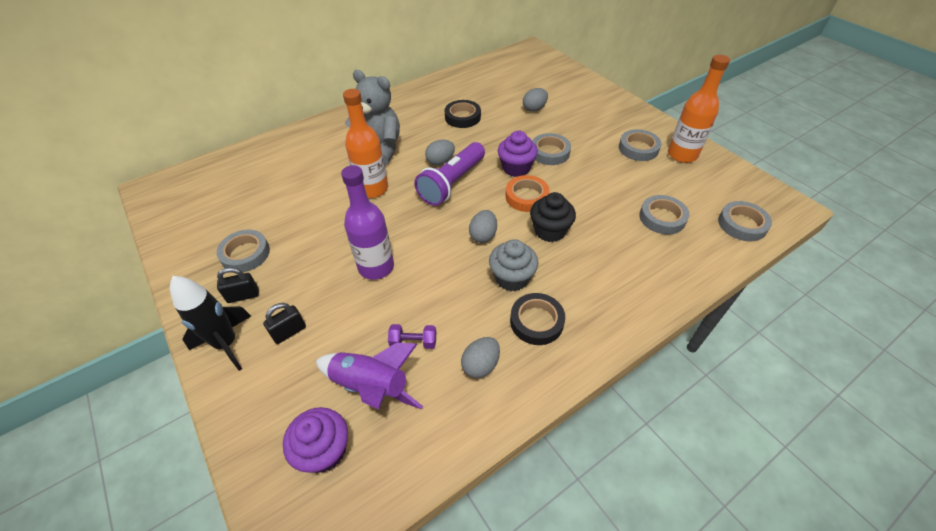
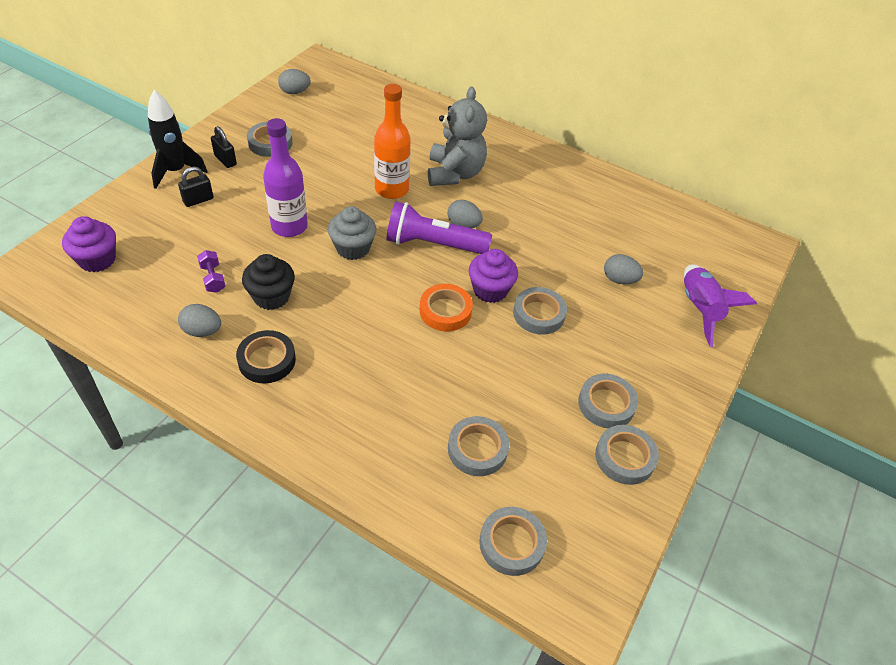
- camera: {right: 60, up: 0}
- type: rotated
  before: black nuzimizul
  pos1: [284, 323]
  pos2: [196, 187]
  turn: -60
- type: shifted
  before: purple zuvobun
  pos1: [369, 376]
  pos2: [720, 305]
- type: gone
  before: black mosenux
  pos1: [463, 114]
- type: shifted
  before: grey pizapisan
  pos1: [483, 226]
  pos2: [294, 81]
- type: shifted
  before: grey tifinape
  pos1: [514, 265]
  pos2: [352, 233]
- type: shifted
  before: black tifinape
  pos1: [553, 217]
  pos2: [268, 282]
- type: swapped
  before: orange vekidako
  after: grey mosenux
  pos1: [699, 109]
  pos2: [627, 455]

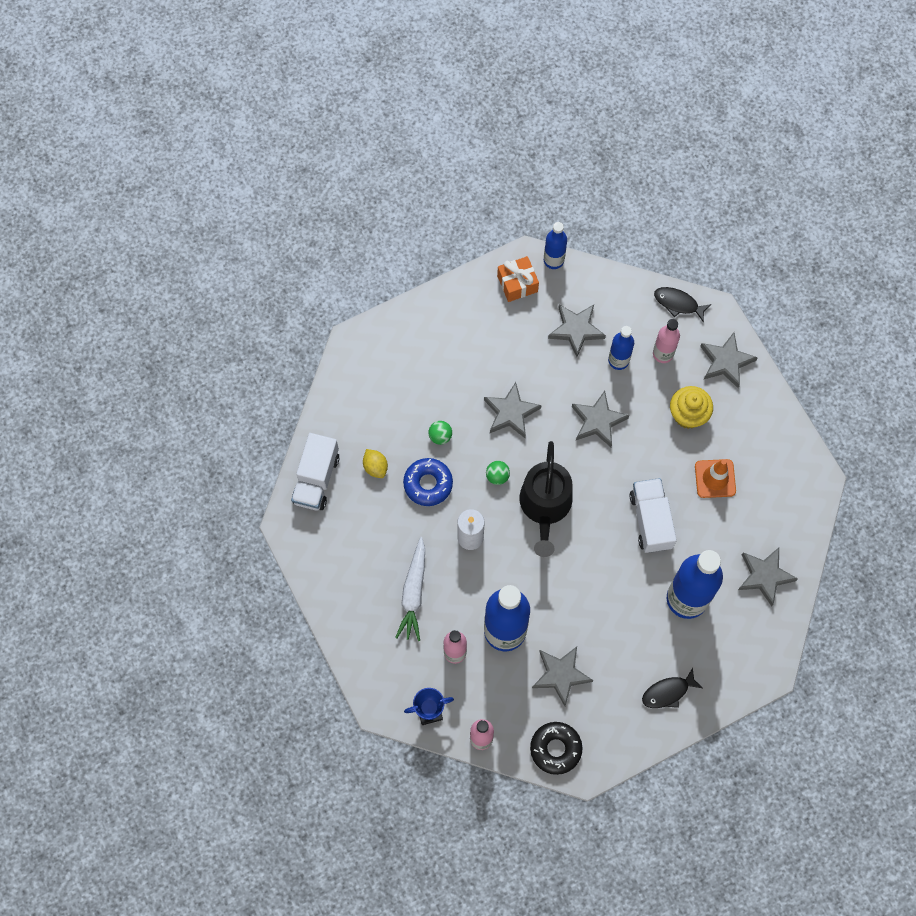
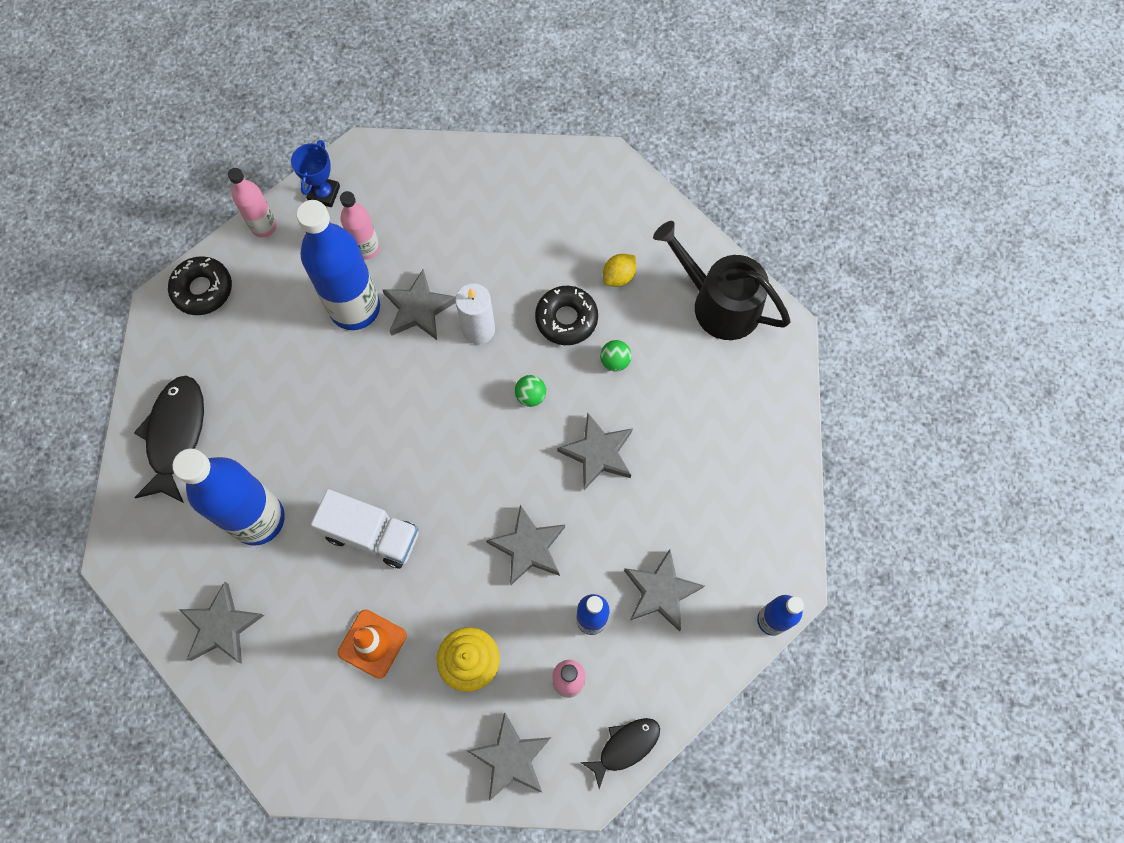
- camera: {right: 120, up: 0}
- type: gone
  before: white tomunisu
  pos1: [315, 472]
- type: rotated
  before: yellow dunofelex
  pos1: [375, 463]
  pos2: [619, 270]
  turn: -45
- type: gone
  before: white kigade
  pos1: [410, 589]
- type: repainted
  before: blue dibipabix
  after: black dibipabix
  pos1: [428, 482]
  pos2: [566, 315]
- type: gone
  before: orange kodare
  pos1: [518, 279]
- type: shifted
  before: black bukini
  pos1: [546, 499]
  pos2: [722, 280]
- type: shifted
  before: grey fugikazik
  pos1: [562, 676]
  pos2: [419, 304]
- type: scaled
  before: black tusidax
  pos1: [672, 688]
  pos2: [169, 439]
  scale: 1.66

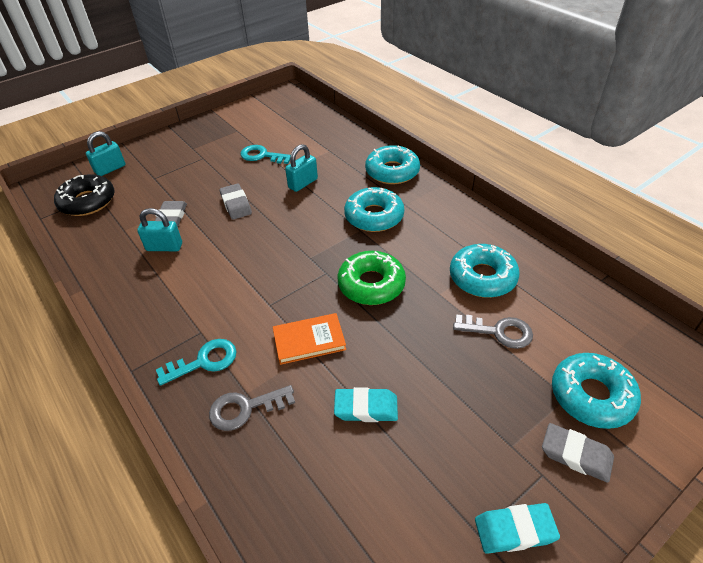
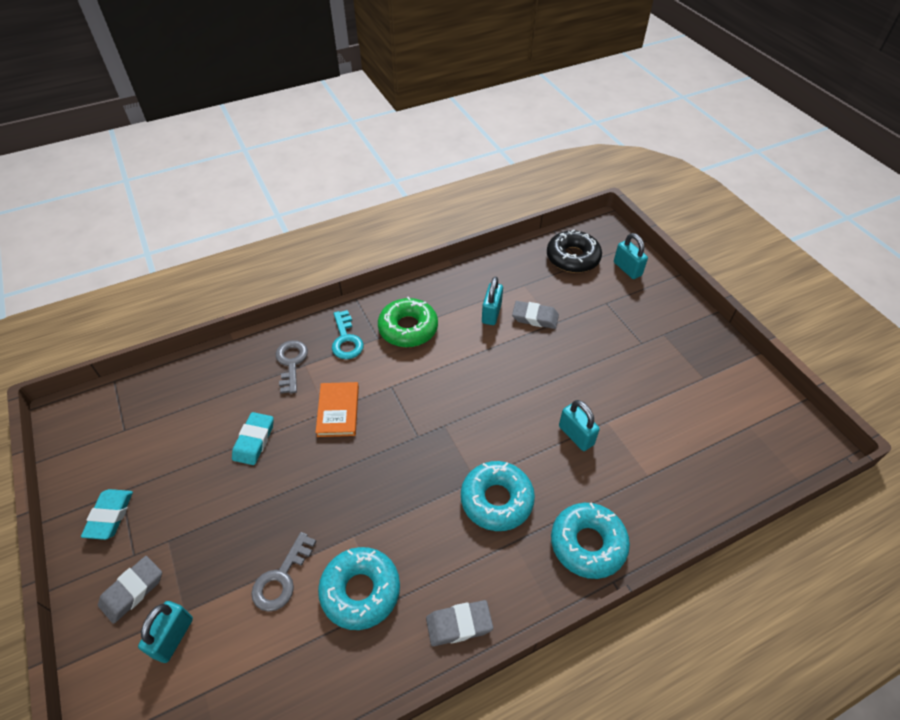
- camera: {right: 100, up: 5}
- type: shifted
  before: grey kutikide
  pos1: [236, 202]
  pos2: [459, 623]
- type: gone
  before: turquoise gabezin
  pos1: [265, 154]
- type: shifted
  before: green dibipabix
  pos1: [371, 278]
  pos2: [408, 322]
- type: swapped
  before: turquoise dibipabix
  after: turquoise nuzimizul
  pos1: [596, 391]
  pos2: [165, 632]

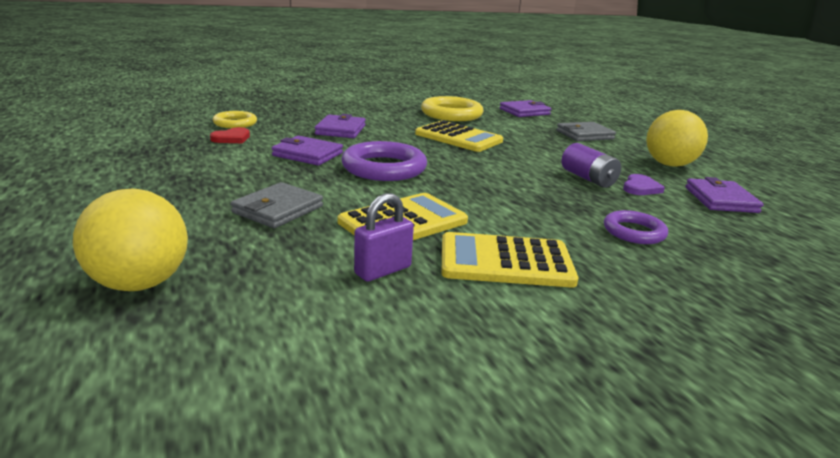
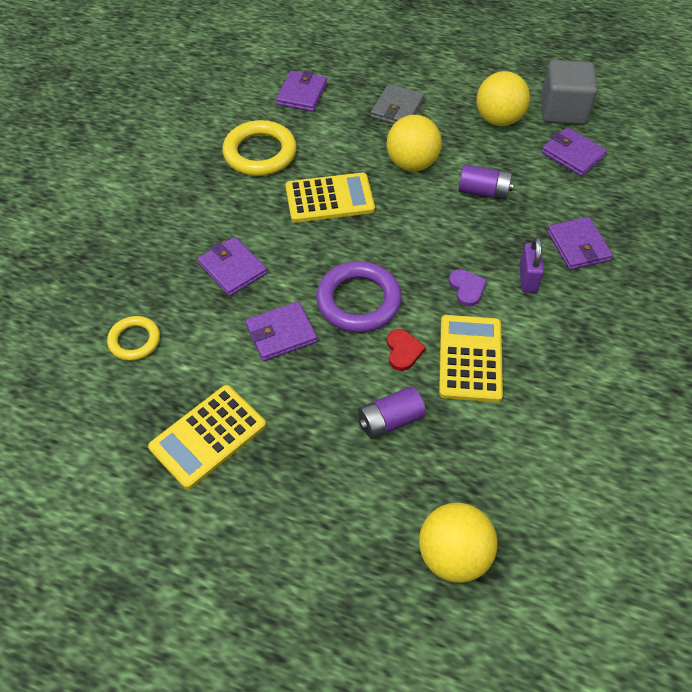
- camera: {right: -45, up: 30}
- type: shifted
  before: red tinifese
  pos1: [230, 135]
  pos2: [406, 350]
- type: swapped
  before: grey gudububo
  after: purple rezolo
  pos1: [277, 205]
  pos2: [392, 412]
- type: shifted
  before: purple nuzimizul
  pos1: [384, 237]
  pos2: [531, 265]
- type: shifted
  before: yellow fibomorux
  pos1: [509, 259]
  pos2: [207, 437]
- type: swapped
  before: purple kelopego
  after: purple gudububo
  pos1: [636, 227]
  pos2: [580, 243]
- type: shifted
  before: purple tinifese
  pos1: [644, 184]
  pos2: [468, 288]
- type: new
  after: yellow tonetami
  pos2: [414, 143]
- type: new
  after: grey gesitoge
  pos2: [569, 92]

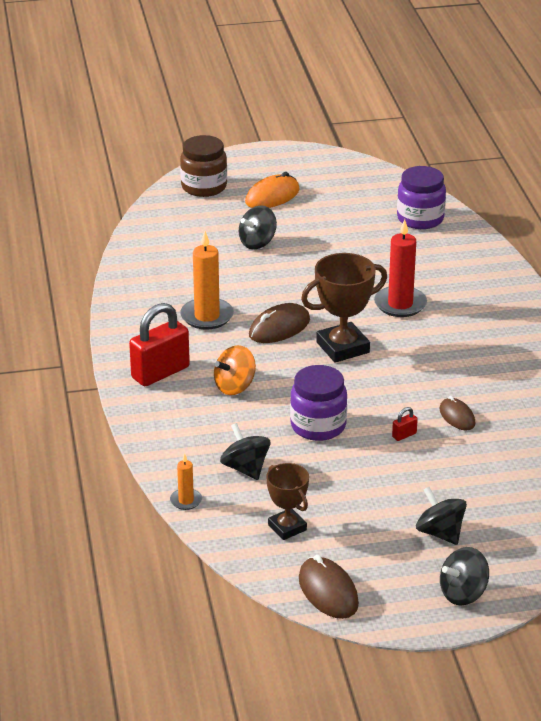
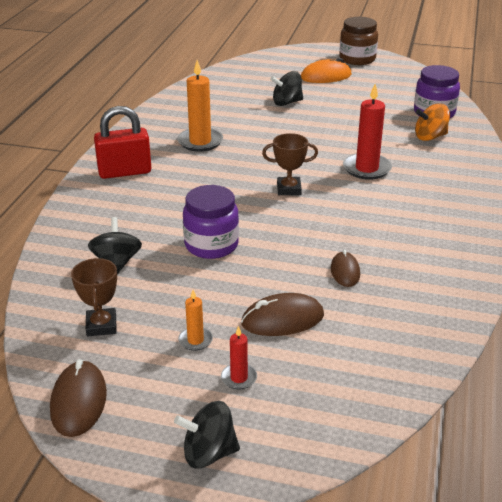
- camera: {right: 25, up: 0}
- type: shifted
  before: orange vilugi
  pos1: [186, 481]
  pos2: [195, 320]
- type: shifted
  before: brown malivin
  pos1: [203, 166]
  pos2: [358, 41]
- type: shifted
  before: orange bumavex
  pos1: [235, 370]
  pos2: [432, 122]
- type: shifted
  before: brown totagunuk
  pos1: [279, 323]
  pos2: [282, 314]
- type: scaled
  before: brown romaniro
  pos1: [344, 308]
  pos2: [290, 164]
  scale: 0.62
- type: gone
  before: red nuzimizul
  pos1: [405, 424]
- type: swapped
  before: black bumavex
  after: red vilugi
  pos1: [441, 516]
  pos2: [239, 357]

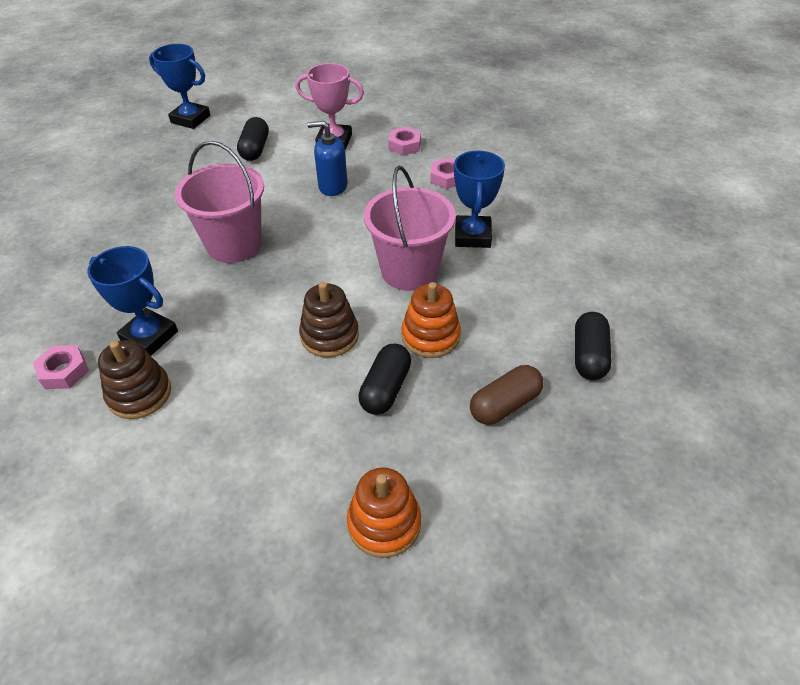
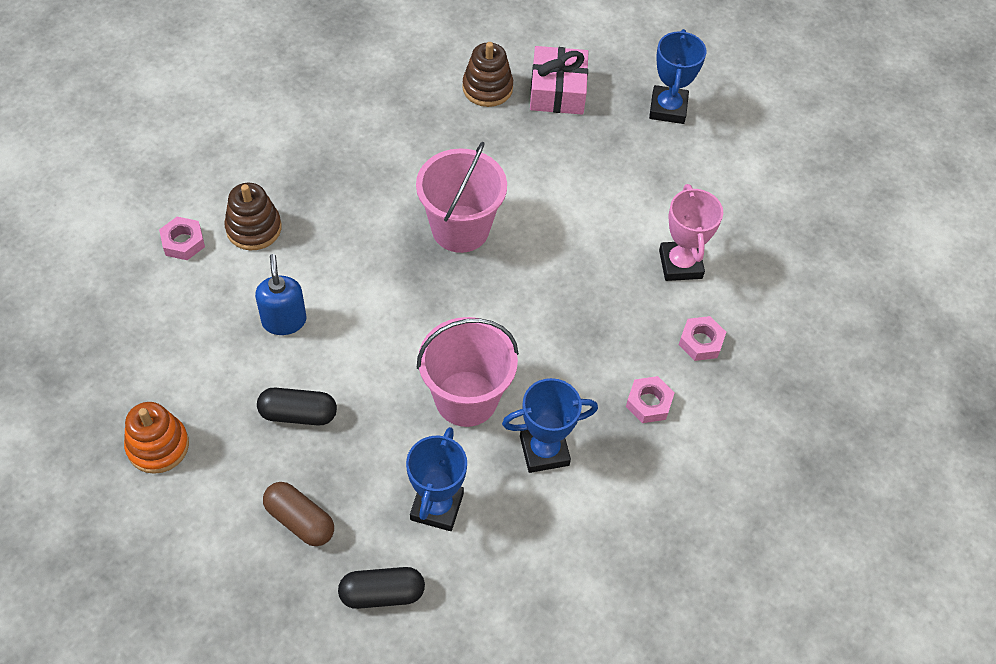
- camera: {right: 70, up: 10}
- type: shifted
  before: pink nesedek
  pos1: [61, 367]
  pos2: [182, 238]
- type: shifted
  before: blue romaniro
  pos1: [132, 301]
  pos2: [436, 479]
- type: gone
  before: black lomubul
  pos1: [253, 139]
- type: shifted
  before: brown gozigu
  pos1: [329, 320]
  pos2: [487, 74]
- type: shifted
  before: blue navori
  pos1: [327, 158]
  pos2: [280, 294]
- type: gone
  before: orange gozigu
  pos1: [431, 320]
- type: new
  after: pink kodare
  pos2: [559, 80]

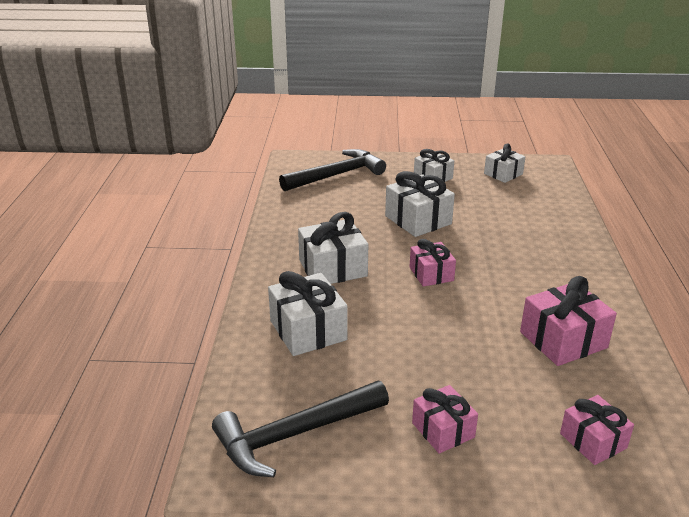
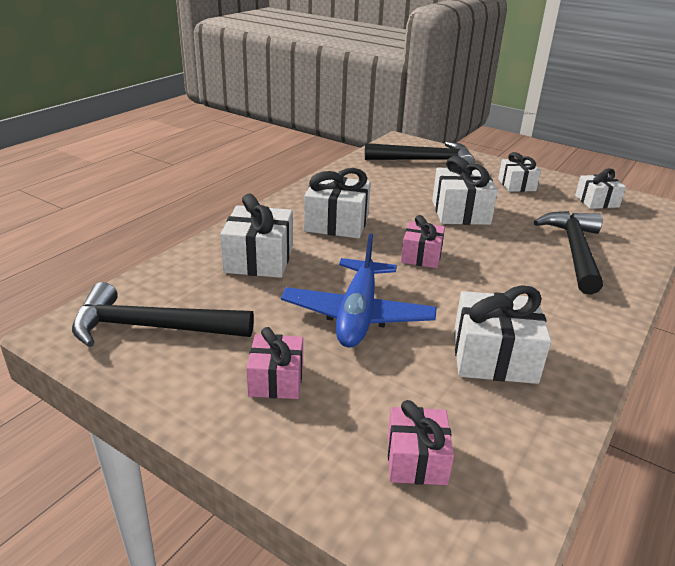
- camera: {right: 30, up: 0}
- type: repainted
  before: pink kodare
  after: white kodare
  pos1: [568, 321]
  pos2: [502, 334]
- type: new
  after: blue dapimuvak
  pos2: [359, 290]
- type: new
  after: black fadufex
  pos2: [568, 253]

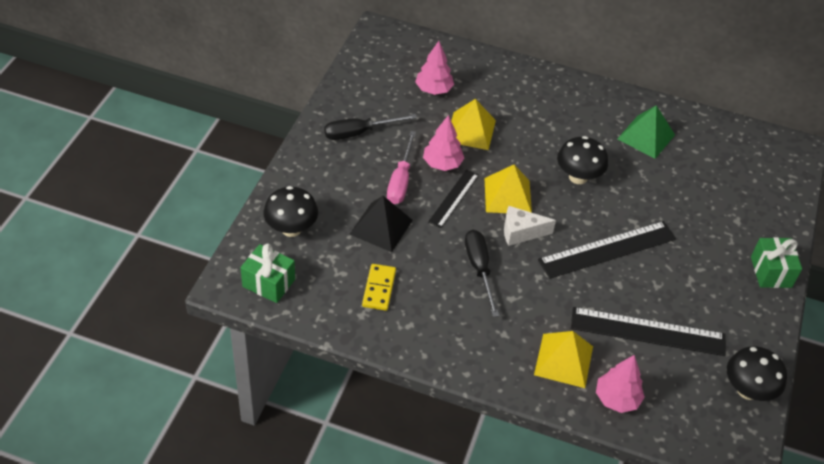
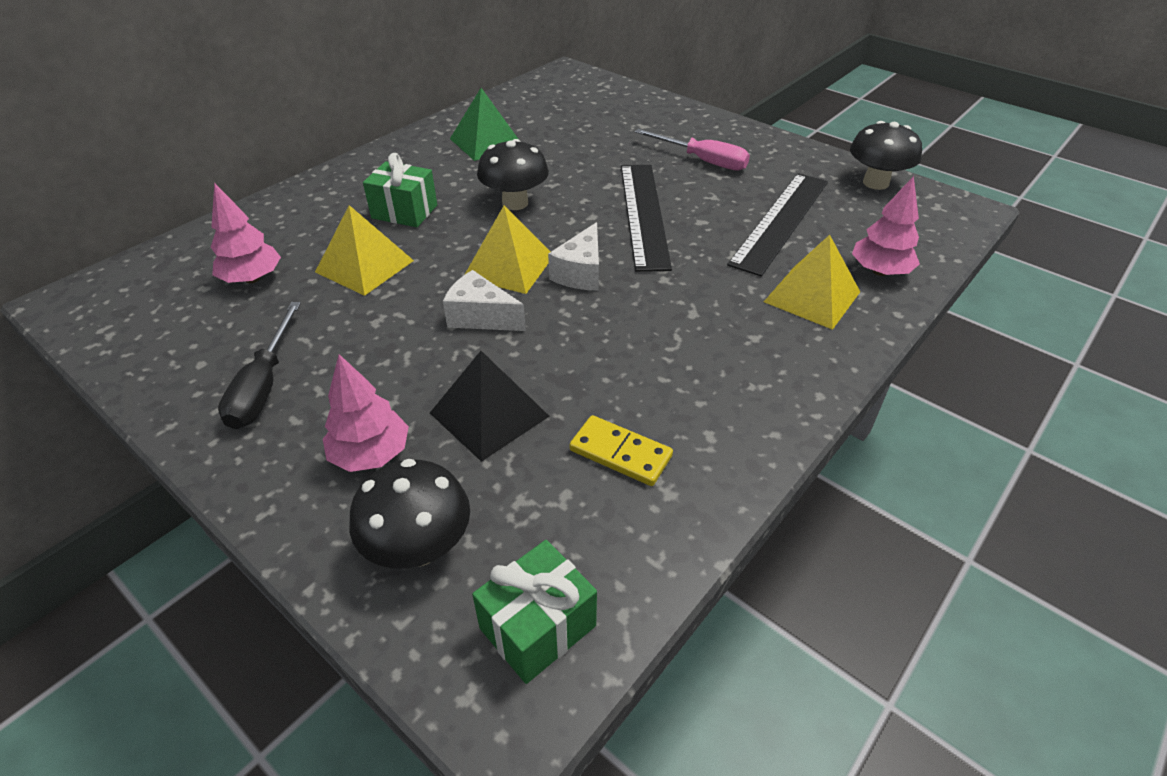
- camera: {right: -65, up: -5}
- type: shifted
  before: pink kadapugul
  pos1: [401, 167]
  pos2: [692, 150]
- type: shifted
  before: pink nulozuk
  pos1: [443, 143]
  pos2: [366, 413]
- type: swapped
  before: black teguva
  after: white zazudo
  pos1: [453, 198]
  pos2: [484, 300]
- type: gone
  before: black kadapugul
  pos1: [482, 273]
- type: shifted
  before: green kodare
  pos1: [776, 262]
  pos2: [400, 190]

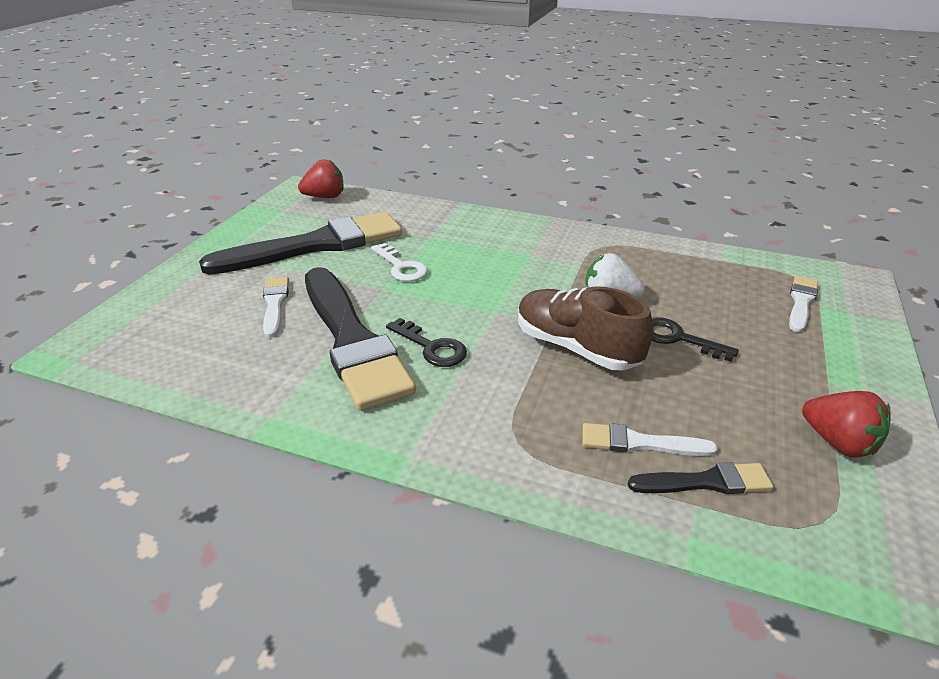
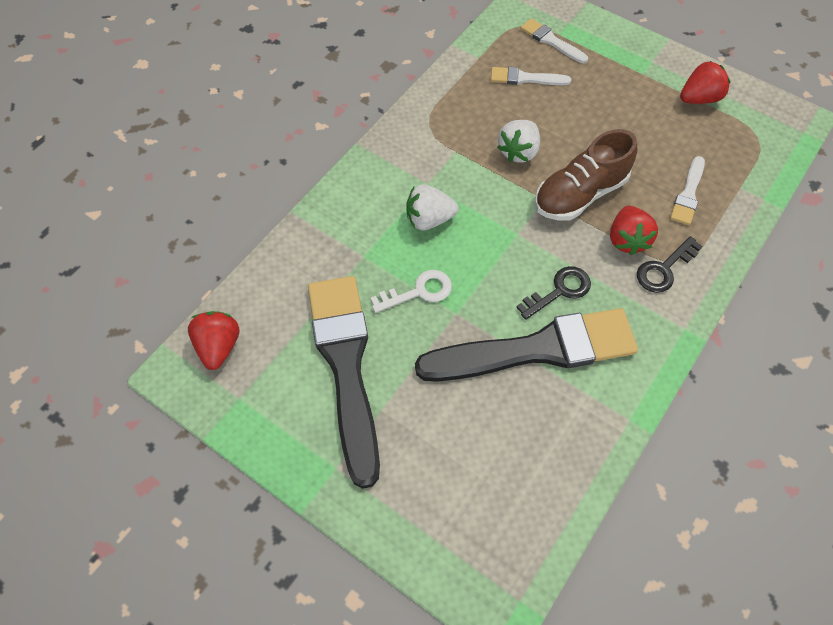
- camera: {right: -75, up: 25}
- type: shifted
  before: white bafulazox
  pos1: [276, 307]
  pos2: [531, 76]
- type: gone
  before: black bafulazox
  pos1: [700, 478]
- type: shifted
  before: black gabezin
  pos1: [695, 339]
  pos2: [669, 264]
- type: new
  after: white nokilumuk
  pos2: [433, 207]
- type: new
  after: red nokilumuk
  pos2: [634, 230]

